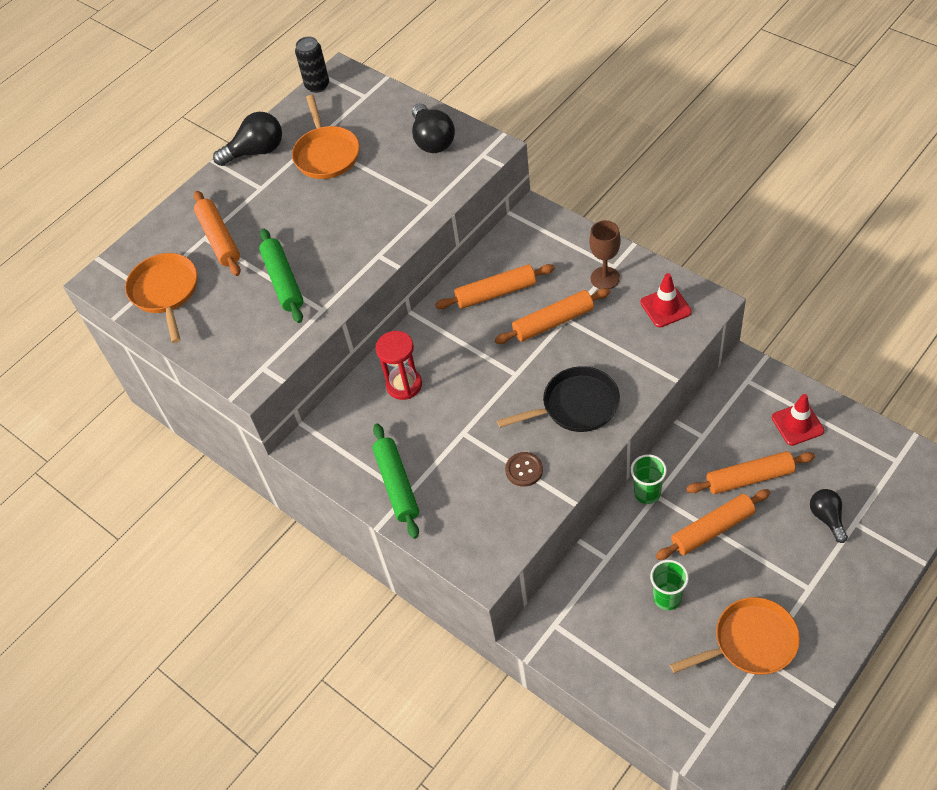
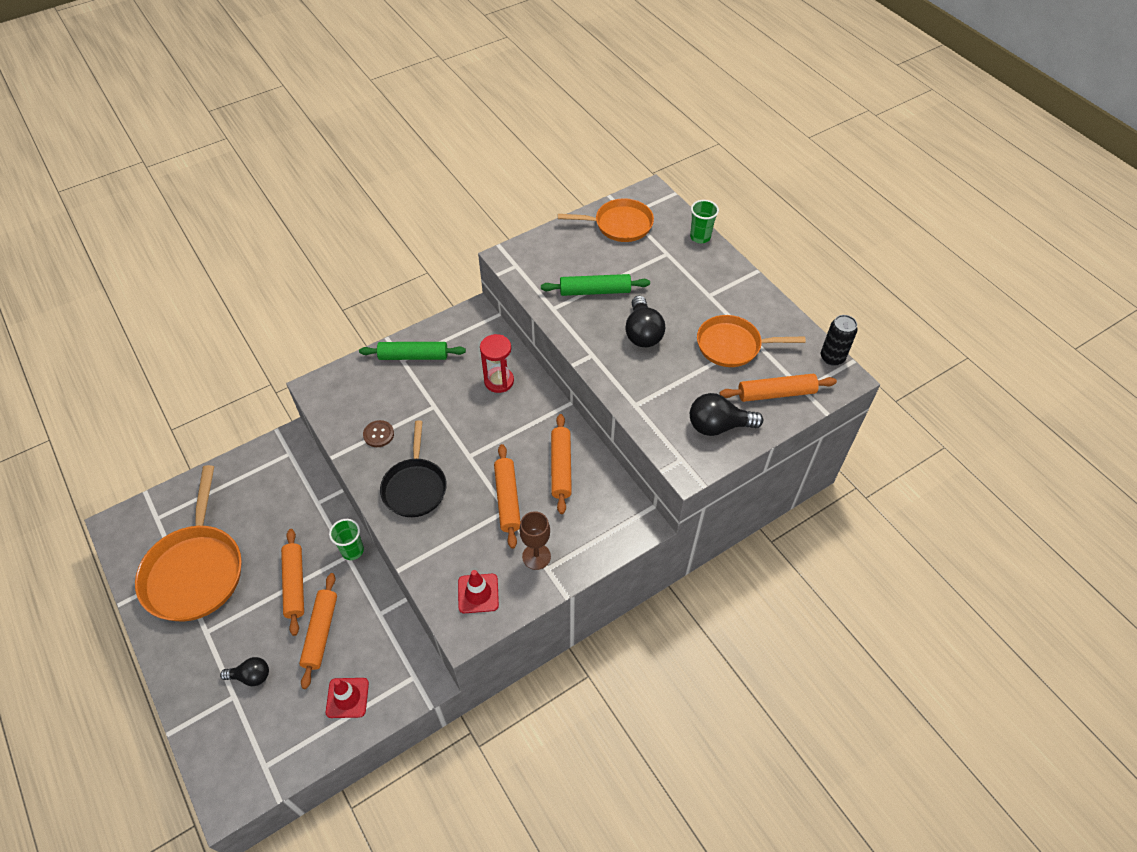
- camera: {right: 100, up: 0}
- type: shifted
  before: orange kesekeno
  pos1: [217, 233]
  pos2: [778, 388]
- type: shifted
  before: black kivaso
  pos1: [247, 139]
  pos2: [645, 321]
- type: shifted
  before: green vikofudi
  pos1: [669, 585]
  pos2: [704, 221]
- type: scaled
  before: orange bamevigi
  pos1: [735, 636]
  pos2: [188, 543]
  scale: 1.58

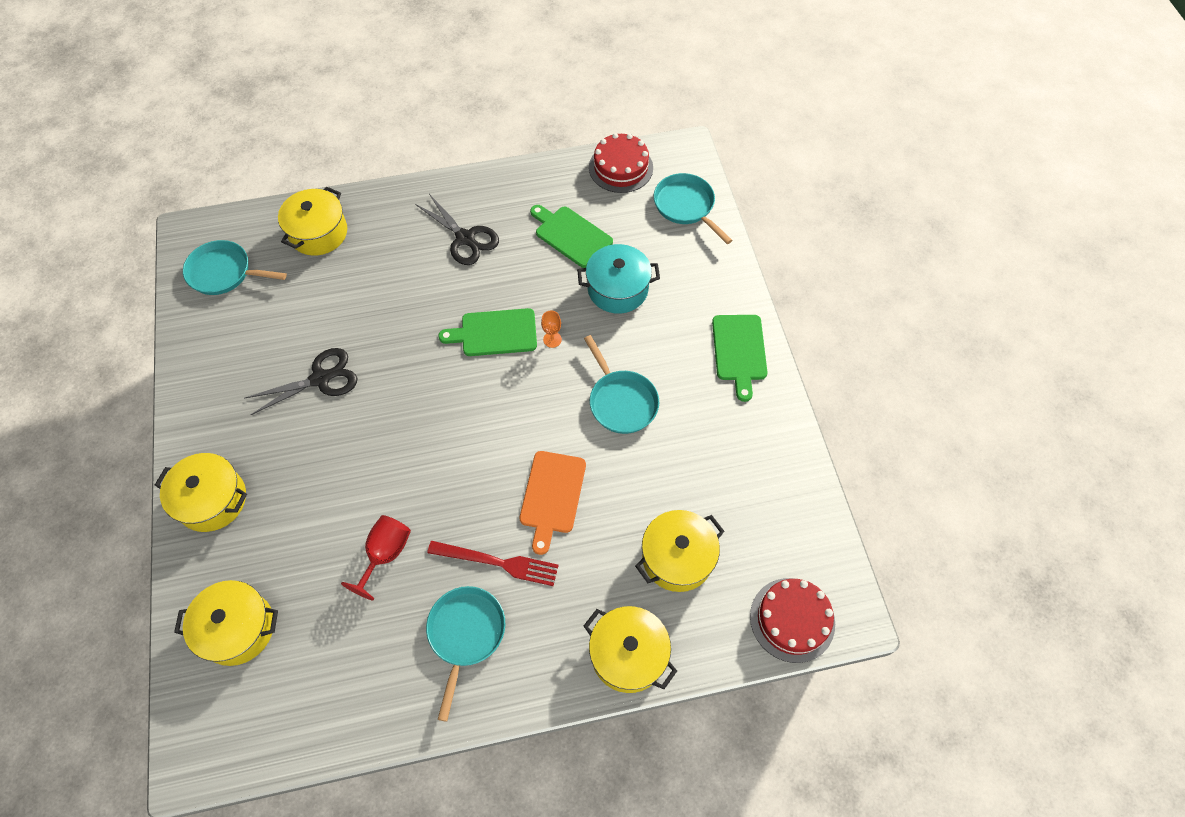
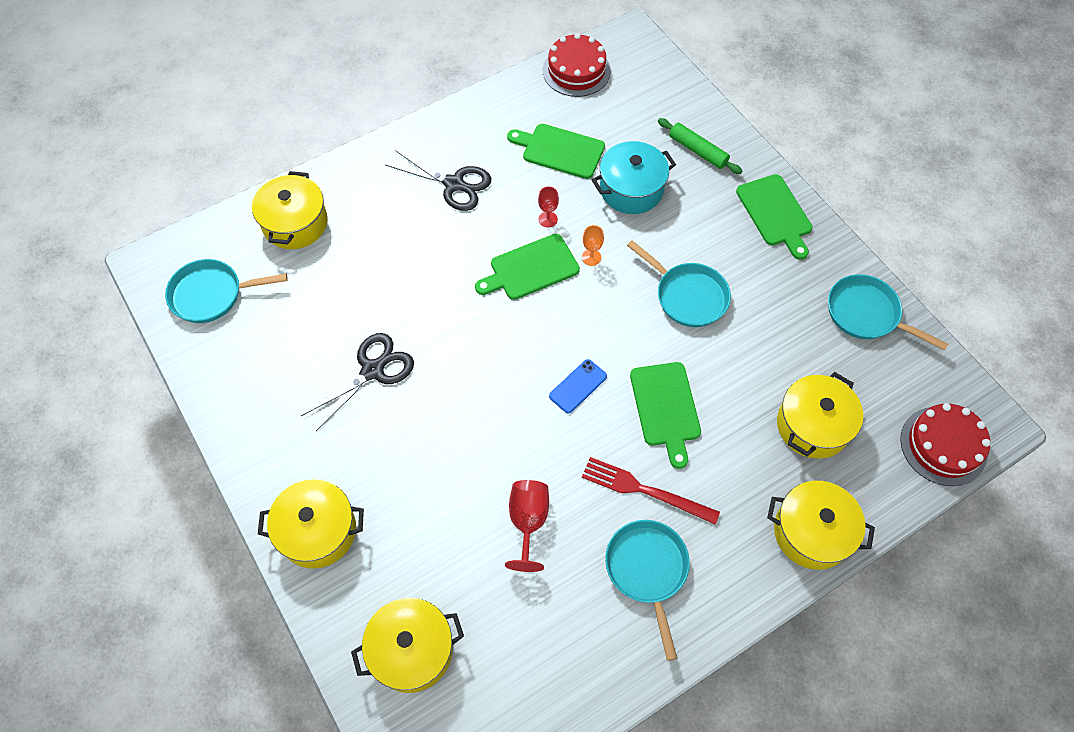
- camera: {right: -20, up: 0}
- type: rotated
  before: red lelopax
  pos1: [493, 563]
  pos2: [651, 491]
  turn: -150
- type: repainted
  before: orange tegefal
  after: green tegefal
  pos1: [553, 503]
  pos2: [665, 415]
- type: shifted
  before: turquoise bamevigi
  pos1: [693, 208]
  pos2: [888, 312]
- type: new
  after: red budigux
  pos2: [548, 207]
- type: new
  after: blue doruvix
  pos2: [578, 386]
- type: new
  after: green kesekeno
  pos2: [700, 146]

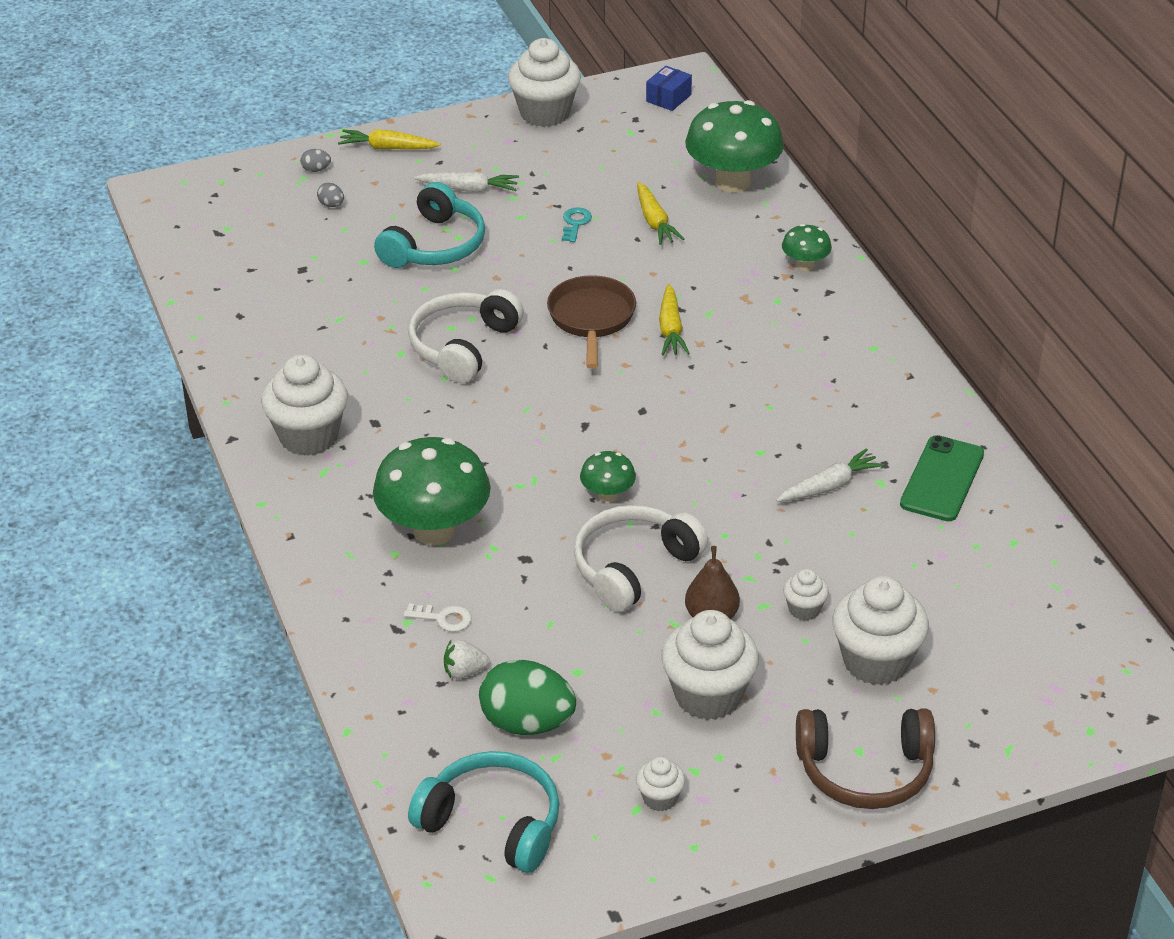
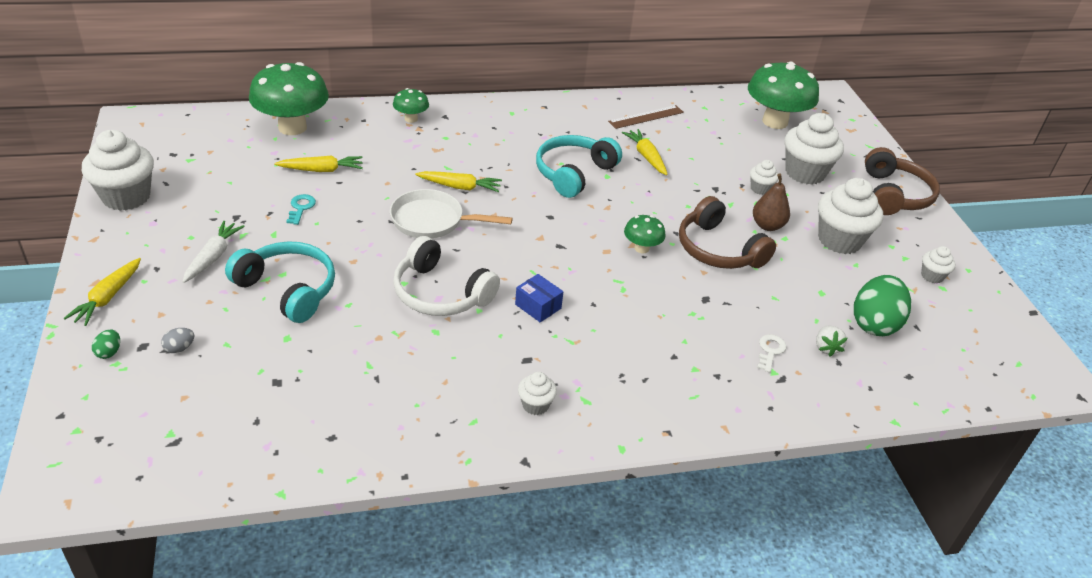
- camera: {right: -85, up: 0}
- type: scaled
  before: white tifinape
  pos1: [304, 405]
  pos2: [537, 393]
  scale: 0.49
- type: repainted
  before: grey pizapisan
  after: green pizapisan
  pos1: [315, 160]
  pos2: [106, 344]
- type: shifted
  before: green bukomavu
  pos1: [432, 491]
  pos2: [783, 95]
- type: shifted
  before: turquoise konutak
  pos1: [484, 812]
  pos2: [579, 166]
- type: repainted
  before: brown bamevigi
  after: white bamevigi
  pos1: [591, 322]
  pos2: [451, 214]
- type: rotated
  before: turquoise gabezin
  pos1: [577, 225]
  pos2: [301, 209]
  turn: 75
- type: repainted
  before: white konutak
  after: brown konutak
  pos1: [641, 558]
  pos2: [727, 232]
- type: shifted
  before: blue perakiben
  pos1: [669, 88]
  pos2: [539, 298]
- type: repainted
  before: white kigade
  after: yellow kigade
  pos1: [830, 475]
  pos2: [645, 152]
- type: swapped
  before: green doruvix
  after: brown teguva
  pos1: [942, 478]
  pos2: [646, 117]

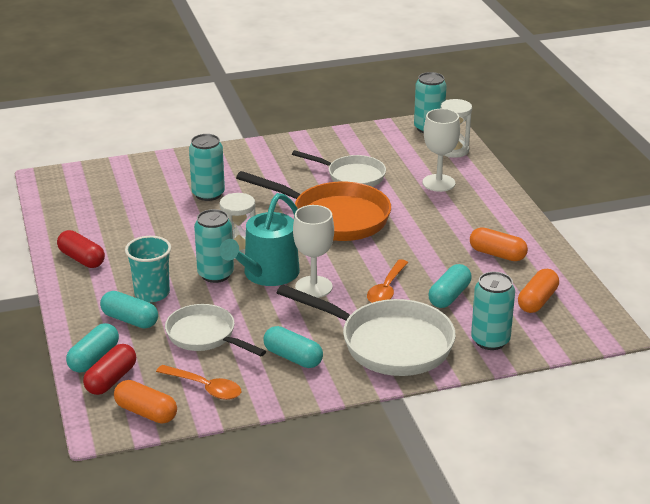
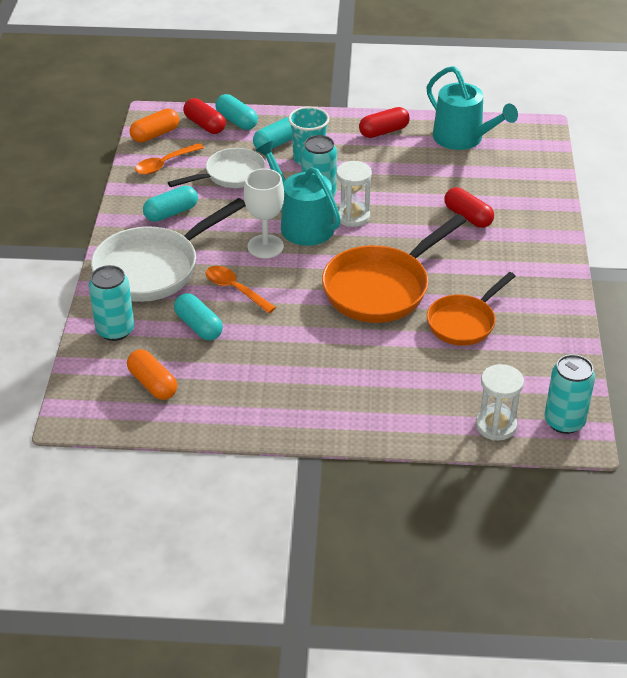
- camera: {right: 110, up: 10}
- type: swapped
  before: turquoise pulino
  after: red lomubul
  pos1: [207, 167]
  pos2: [469, 207]
- type: repainted
  before: white bamevigi
  after: orange bamevigi
  pos1: [339, 168]
  pos2: [471, 309]
- type: gone
  before: white budigux
  pos1: [441, 150]
- type: gone
  before: orange lomubul
  pos1: [499, 244]
- type: new
  after: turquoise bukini
  pos2: [472, 108]

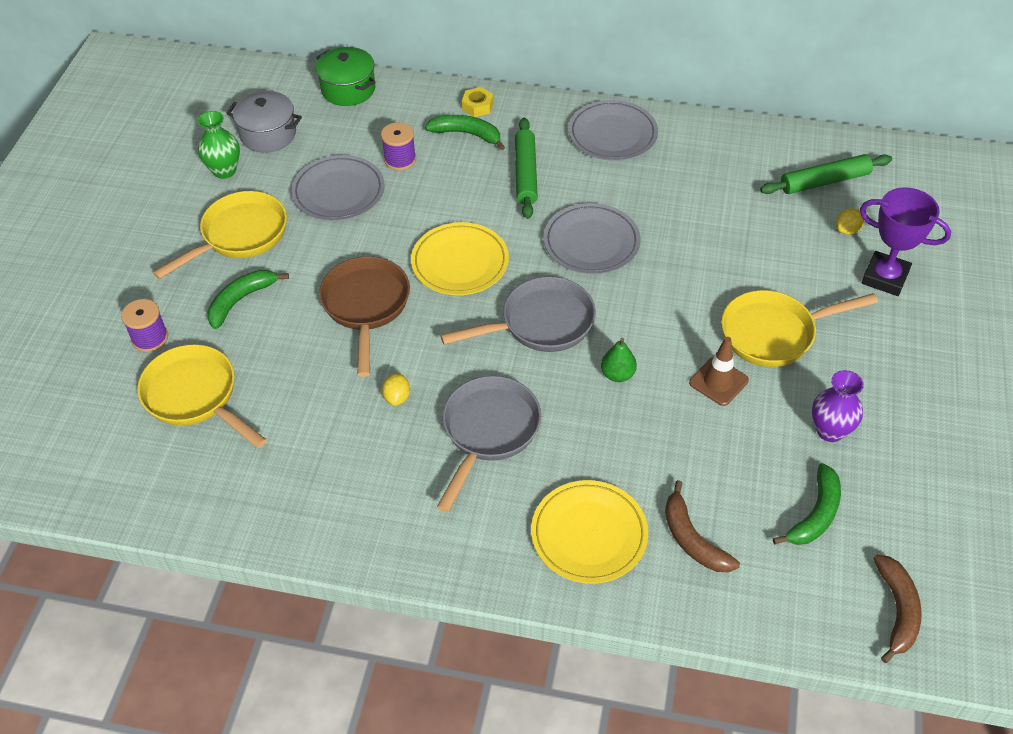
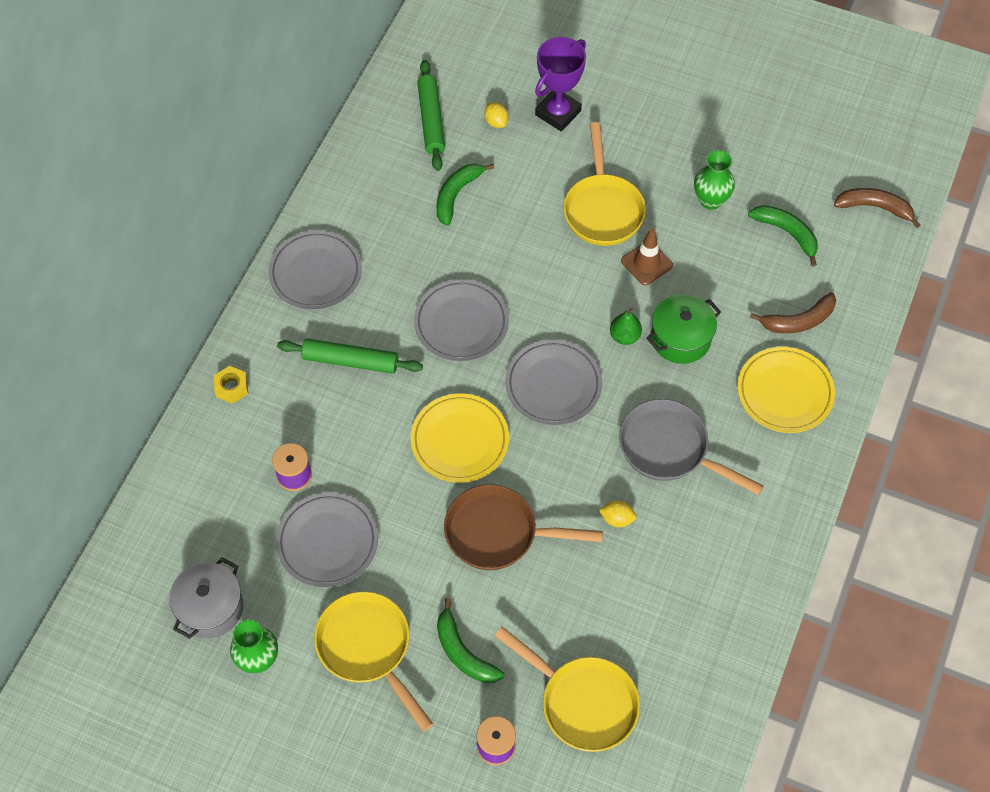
- camera: {right: -80, up: 10}
- type: rotated
  before: yellow bamevigi
  pos1: [202, 396]
  pos2: [567, 689]
  turn: -105
- type: shifted
  before: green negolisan
  pos1: [345, 76]
  pos2: [683, 329]
- type: shifted
  before: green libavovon
  pos1: [465, 132]
  pos2: [465, 194]
- type: swapped
  before: grey bamevigi
  after: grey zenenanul
  pos1: [518, 314]
  pos2: [553, 382]
- type: repainted
  before: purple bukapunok
  after: green bukapunok
  pos1: [838, 406]
  pos2: [714, 180]

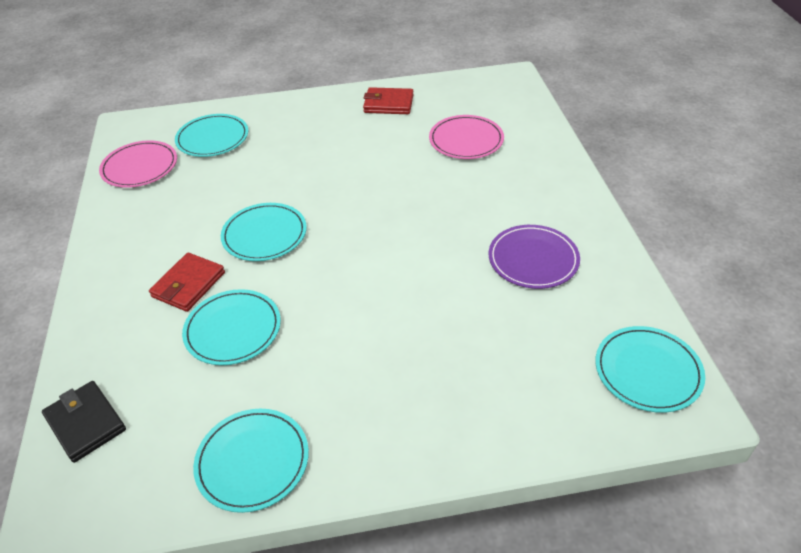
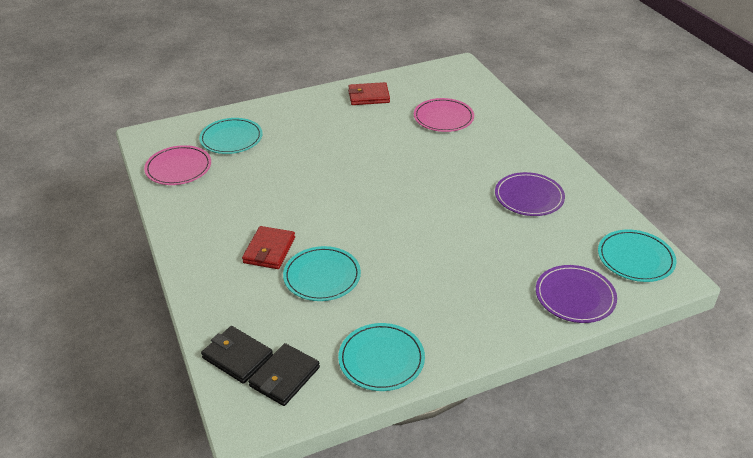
- camera: {right: -15, up: -5}
- type: gone
  before: turquoise zenenanul
  pos1: [264, 232]
- type: new
  after: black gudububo
  pos2: [284, 374]
- type: new
  after: purple zenenanul
  pos2: [576, 294]

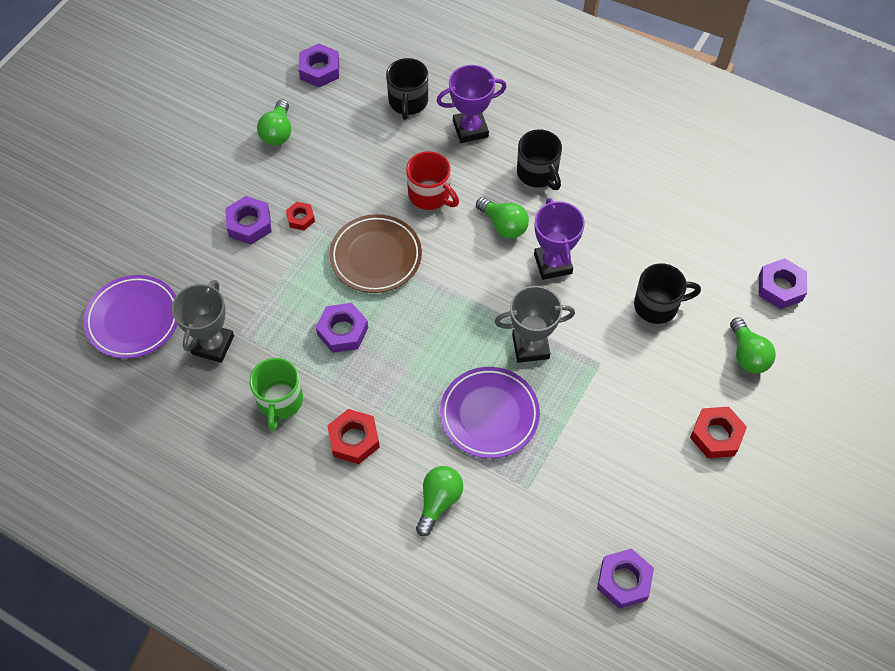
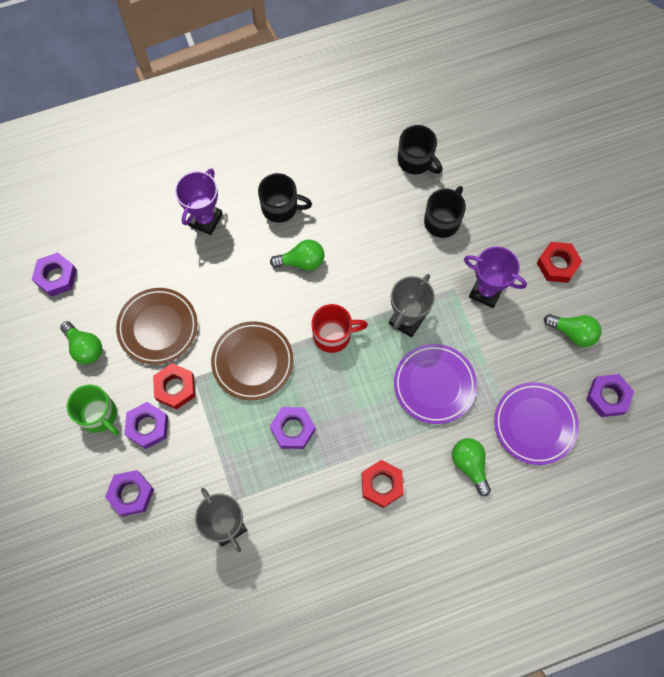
- camera: {right: -50, up: 10}
- type: shifted
  before: purple zenenanul
  pos1: [130, 317]
  pos2: [536, 423]
- type: shifted
  before: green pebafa
  pos1: [276, 394]
  pos2: [93, 410]
- type: scaled
  before: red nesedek
  pos1: [300, 216]
  pos2: [174, 386]
  scale: 1.64
- type: shifted
  before: black pebafa
  pos1: [407, 89]
  pos2: [420, 149]
- type: shifted
  before: red pebafa
  pos1: [432, 180]
  pos2: [340, 328]
- type: shifted
  before: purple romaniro
  pos1: [559, 239]
  pos2: [495, 277]
- type: shifted
  before: green kivaso
  pos1: [753, 345]
  pos2: [573, 330]
- type: shifted
  before: purple nesedek
  pos1: [783, 283]
  pos2: [129, 493]
- type: new
  after: brown zenenanul
  pos2: [157, 326]

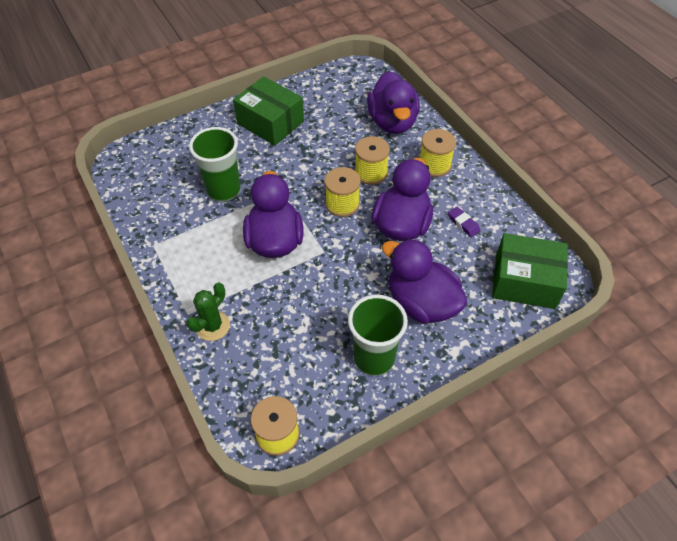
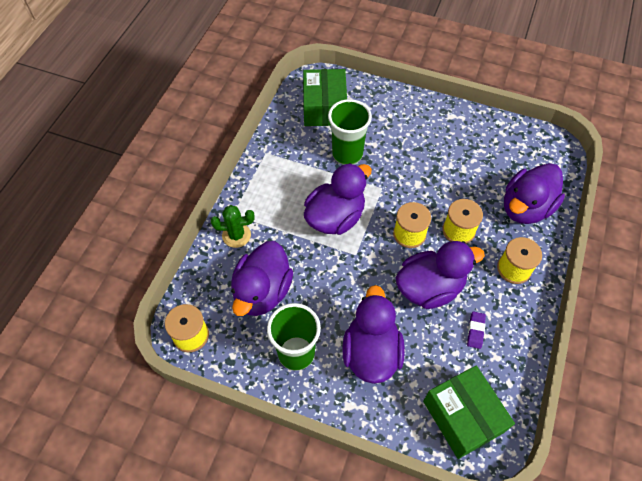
- camera: {right: 50, up: 5}
- type: shifted
  before: green perakiben
  pos1: [268, 111]
  pos2: [325, 97]
- type: new
  after: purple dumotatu
  pos2: [262, 278]

